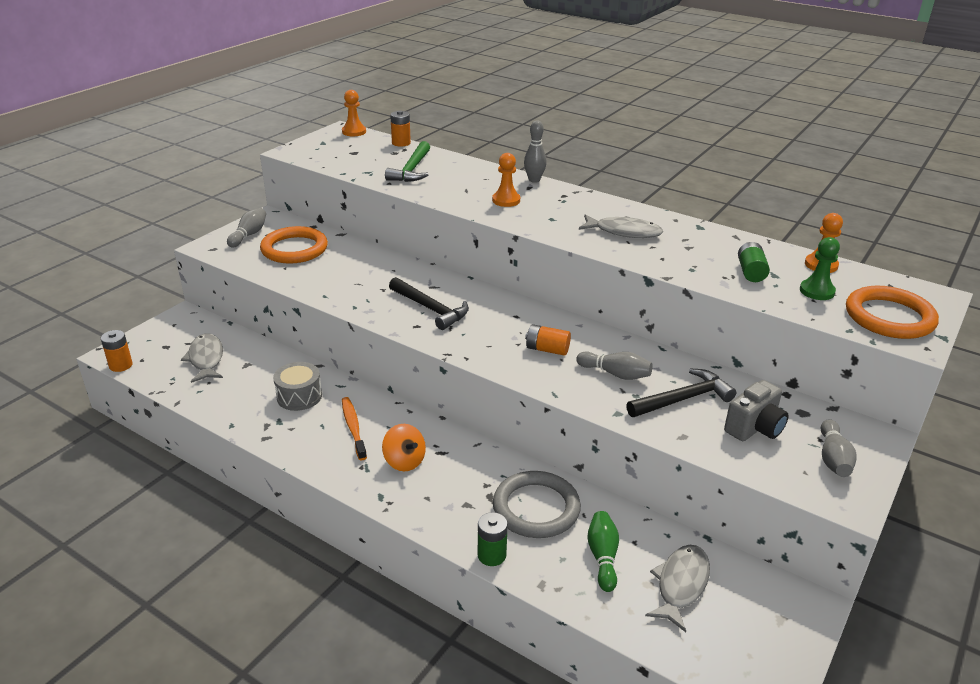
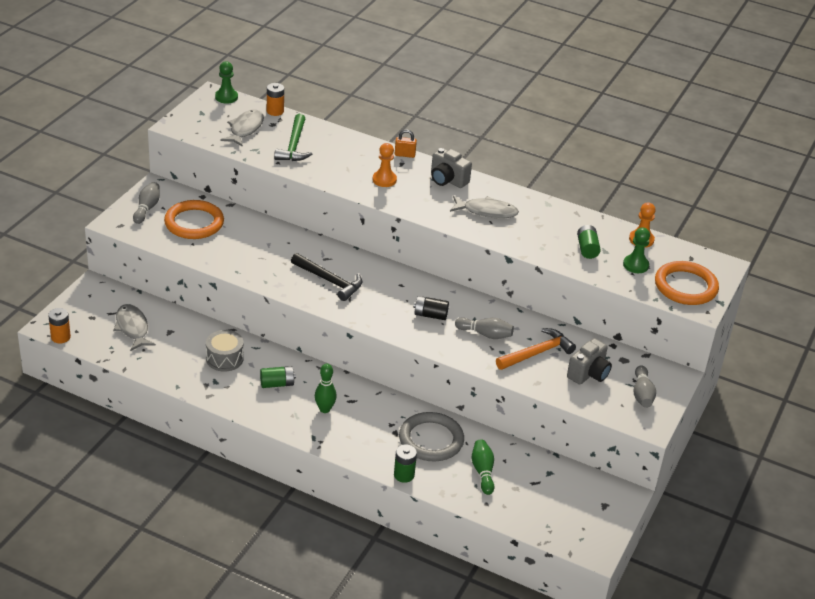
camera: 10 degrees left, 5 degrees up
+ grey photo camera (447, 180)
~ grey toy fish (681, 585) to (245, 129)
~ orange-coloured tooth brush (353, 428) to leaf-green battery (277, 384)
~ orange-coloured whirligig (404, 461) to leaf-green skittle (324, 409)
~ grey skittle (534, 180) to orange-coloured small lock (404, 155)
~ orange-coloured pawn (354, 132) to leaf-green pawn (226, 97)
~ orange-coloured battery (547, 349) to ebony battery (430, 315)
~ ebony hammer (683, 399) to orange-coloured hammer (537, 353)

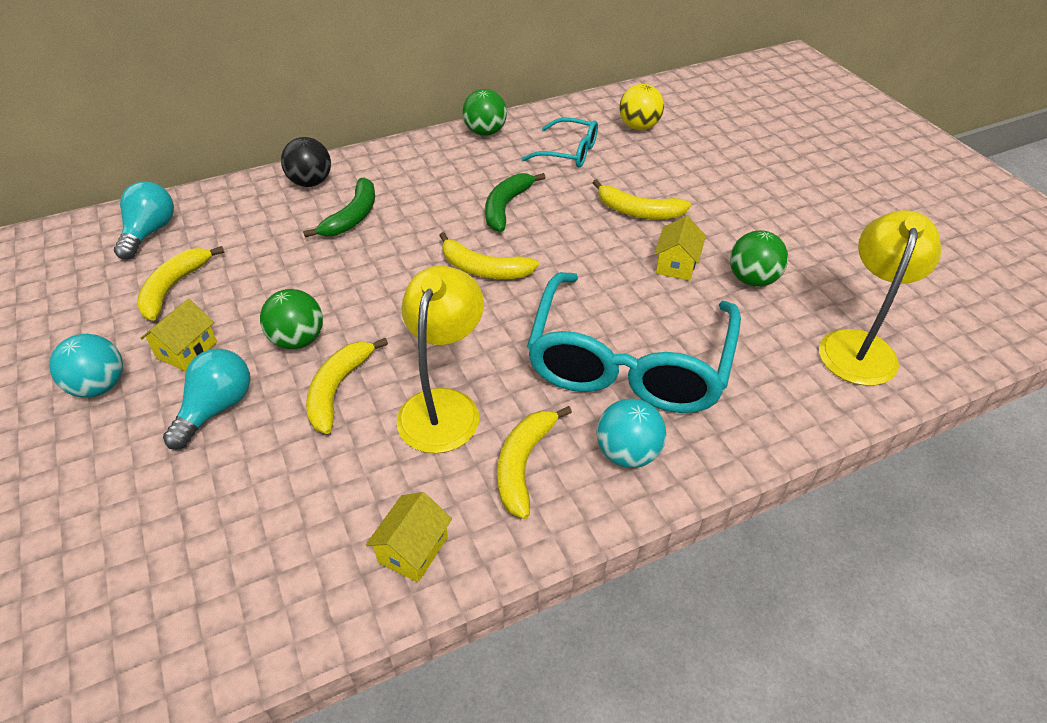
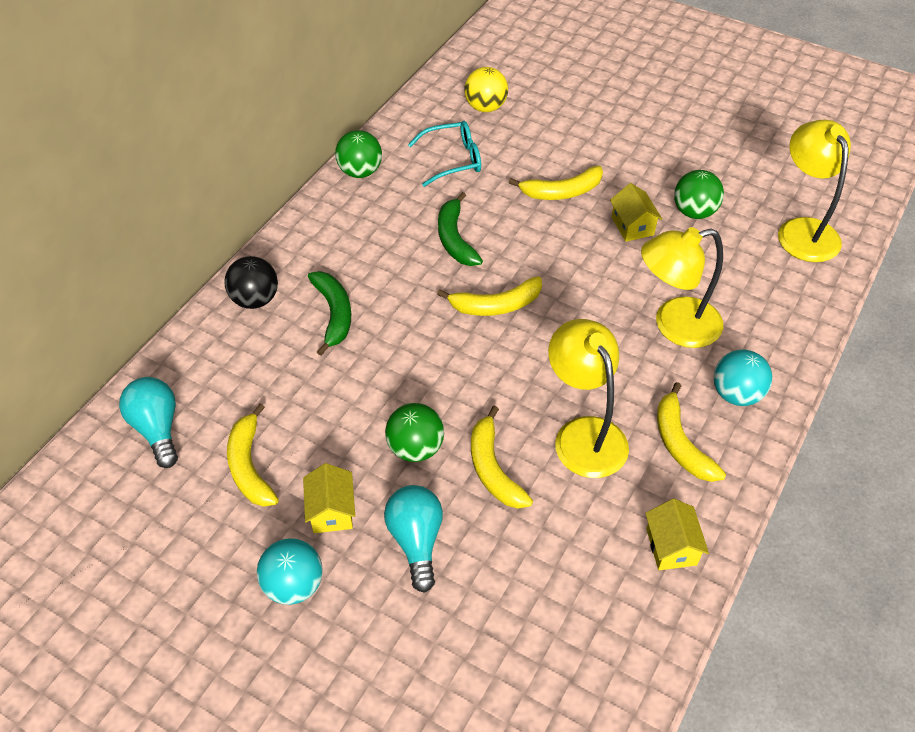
camera: 35 degrees left, 5 degrees up
~ turquoise glasses (629, 362) to golden reading lamp (674, 325)

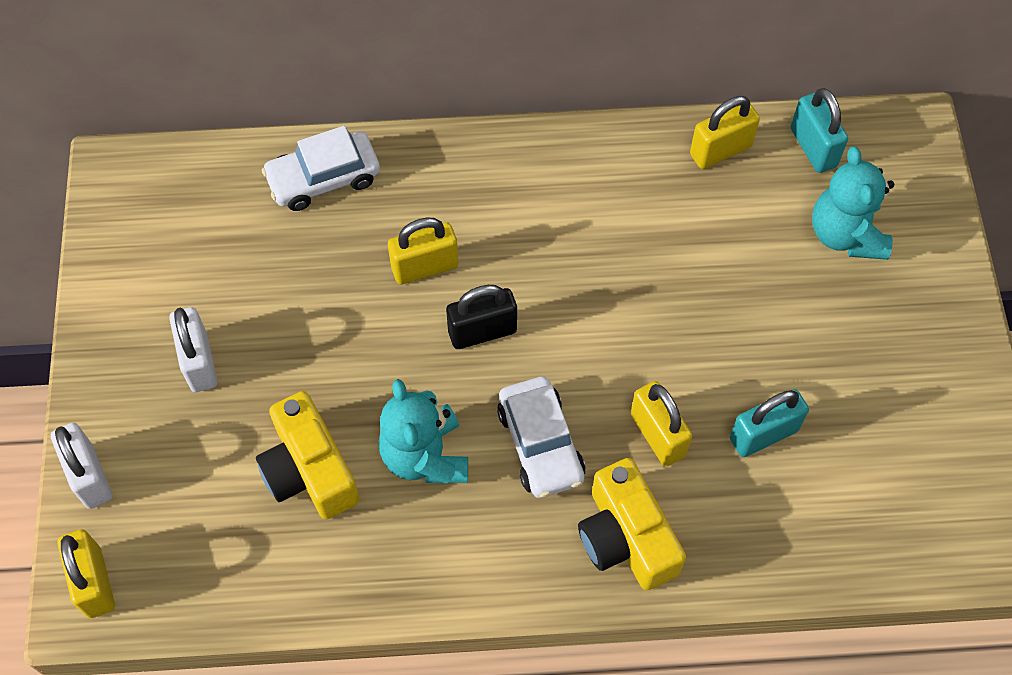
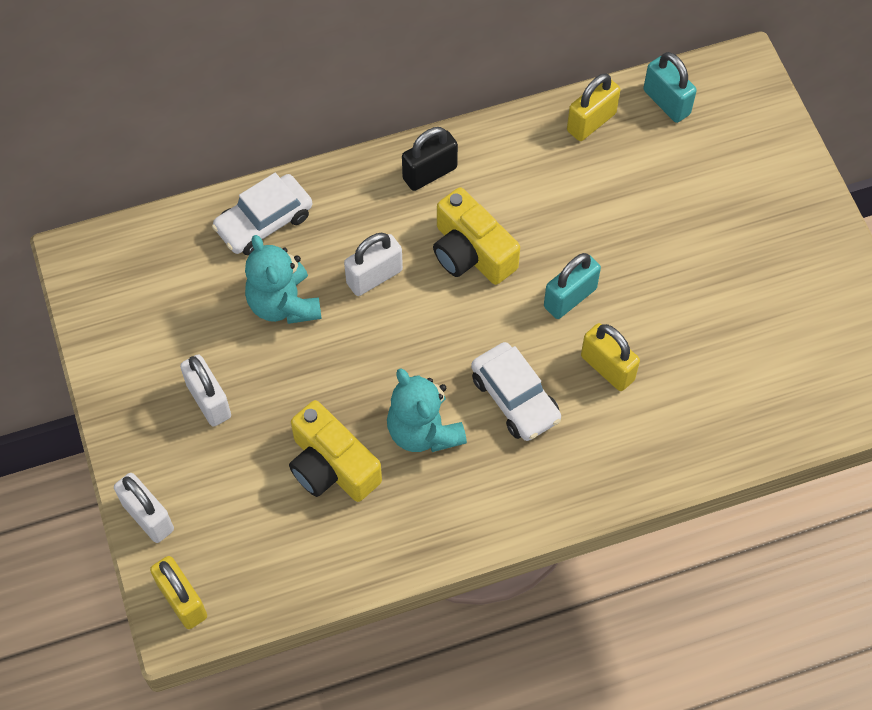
camera: 15 degrees left, 0 degrees up
~ ebony small lock (482, 331) to (429, 173)
~ golden photo camera (626, 538) to (471, 252)
~ turquoise small lock (763, 434) to (570, 298)
~ turquoise teddy bear (845, 234) to (284, 304)
~ golden small lock (425, 267) to pure white small lock (374, 277)

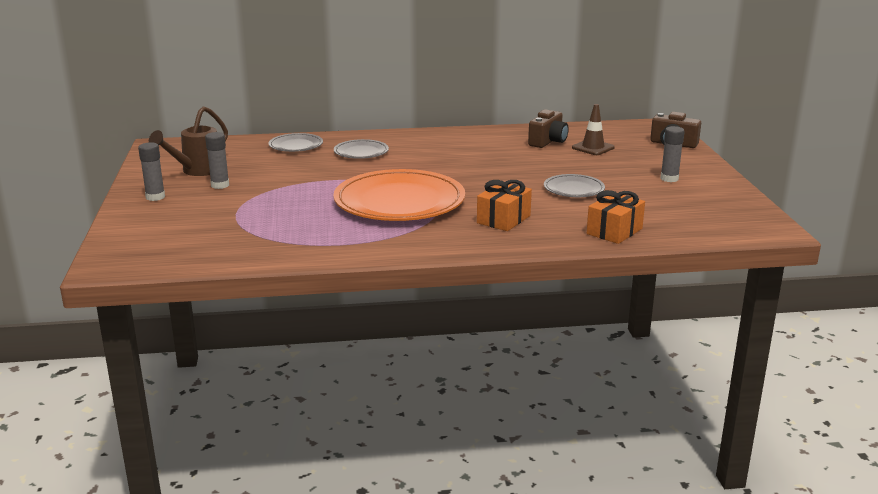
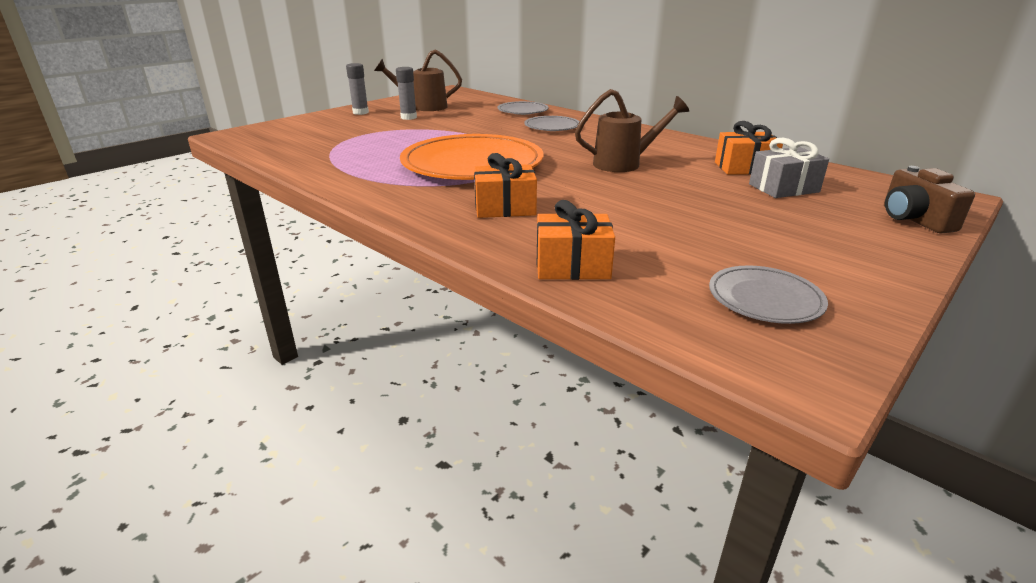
camera: 50 degrees right, 5 degrees up
- grey glue stick (669, 179)
+ russet sprinkling can (625, 164)
~ grey plate (573, 189) to (765, 299)
~ russet photo camera (548, 141) to orange-coloured gift (744, 168)
~ russet road cone (593, 148) to grey gift (783, 188)

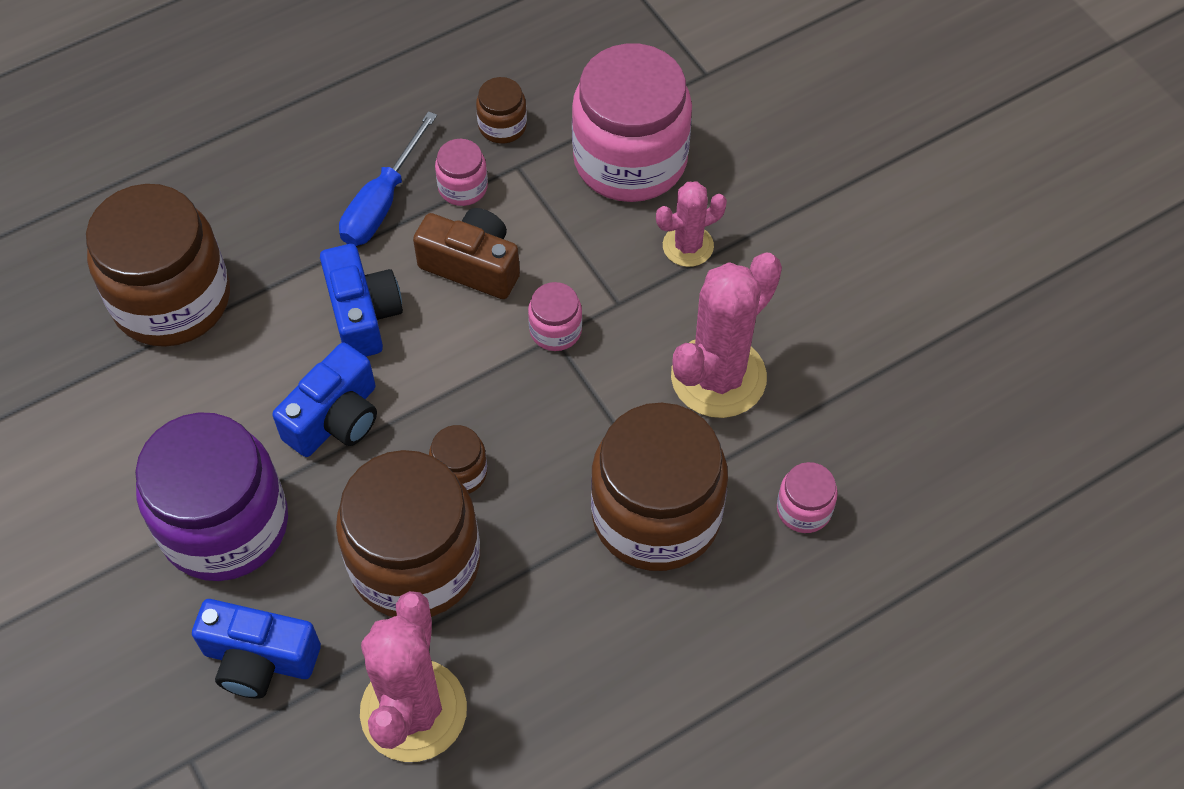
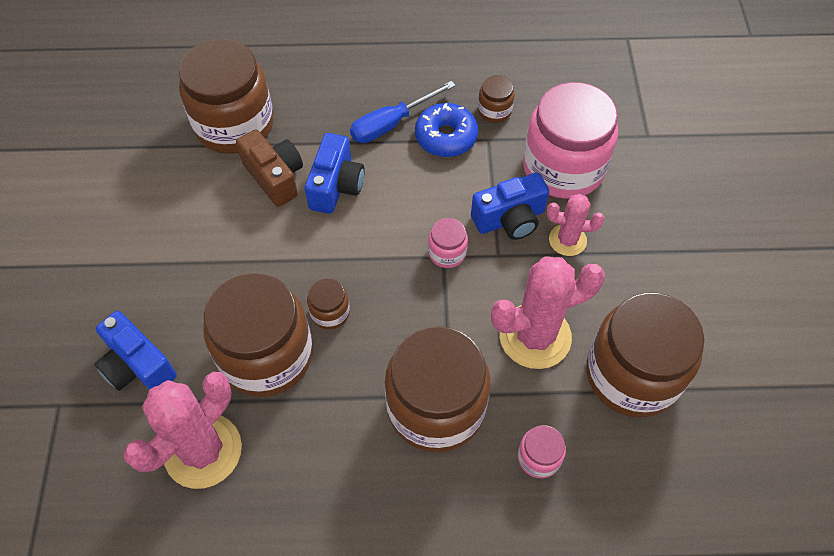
camera: 30 degrees right, 0 degrees up
- violet preserve jar (225, 525)
+ russet preserve jar (632, 374)
~ cobalt photo camera (335, 418) to (510, 219)
~ russet photo camera (472, 265) to (275, 177)
~ rosy preserve jar (463, 187) to cobalt glazed donut (446, 137)

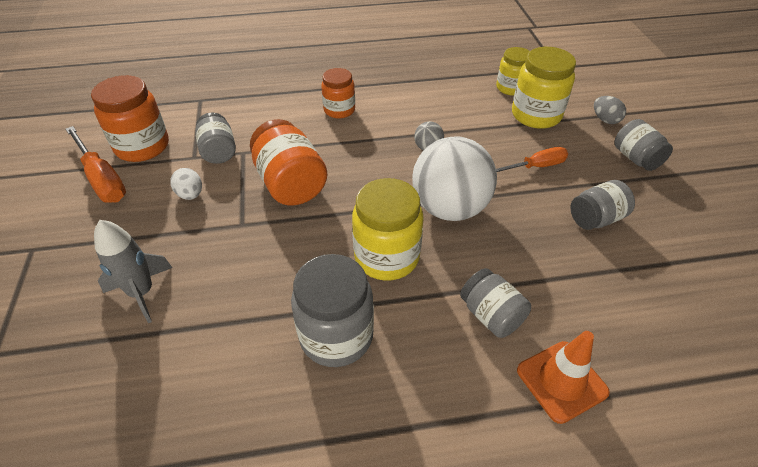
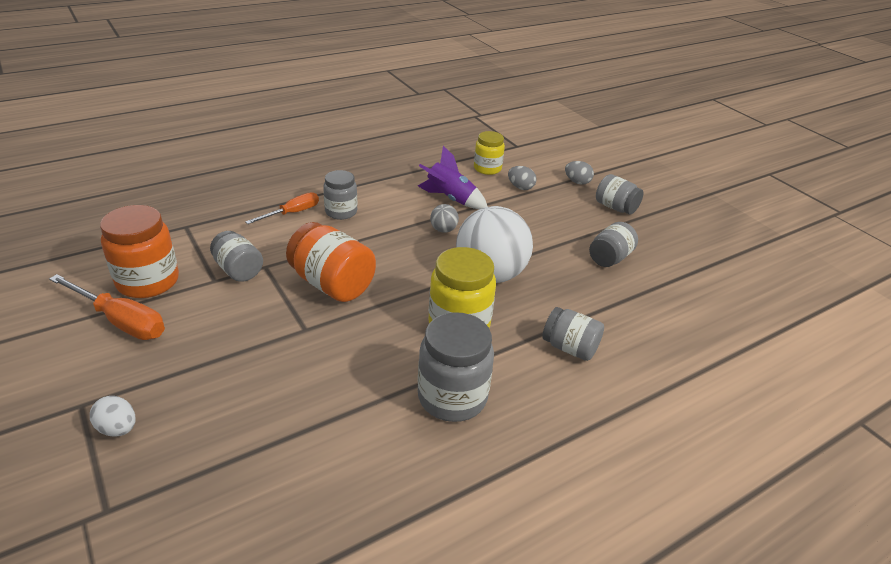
camera: 25 degrees left, 10 degrees down
- grey rocket (142, 292)
- orange-coloured road cone (561, 381)
+ violet rocket (450, 199)
~ pure white egg (190, 194) to (118, 428)
~ orange-coloured flat screwdriver (535, 167) to (292, 213)
~ golden preserve jar (536, 115) to grey egg (520, 187)
~ orange-coloured preserve jar (339, 110) to grey preserve jar (341, 212)

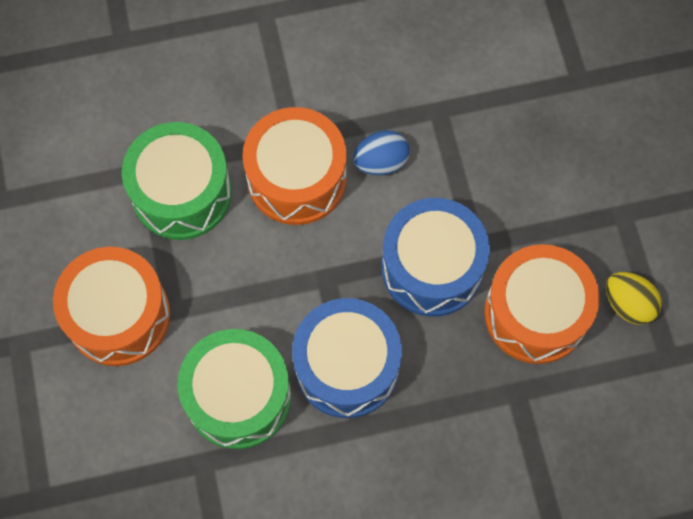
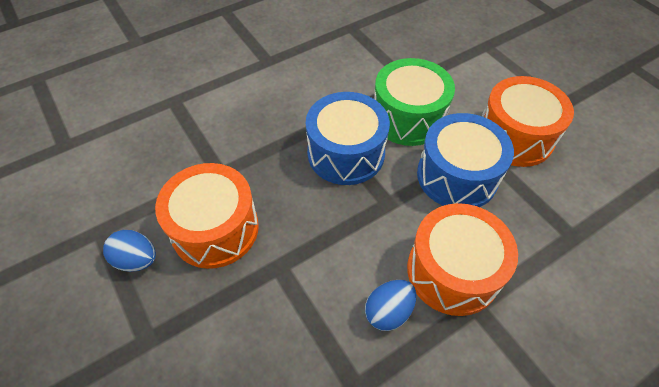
camera: 160 degrees right, 15 degrees down
- leaf-green snare drum (182, 193)
~ cobalt snare drum (432, 267) to (457, 176)
~ golden egg (628, 304) to cobalt egg (137, 260)

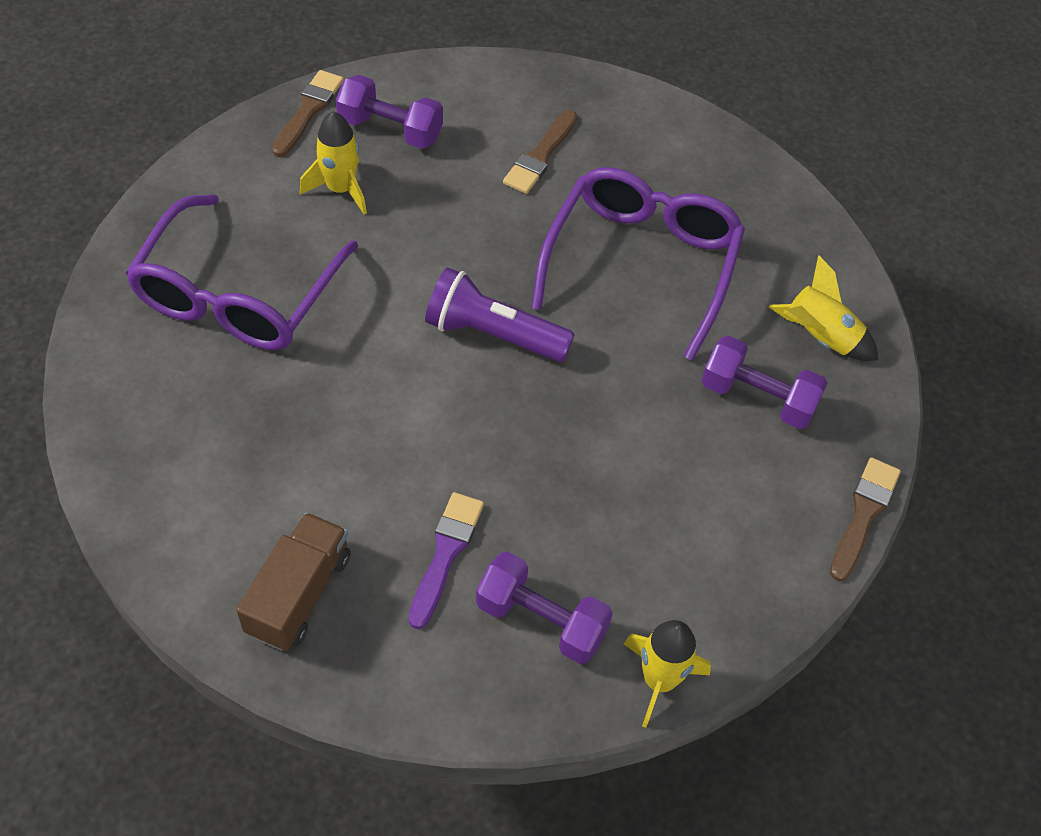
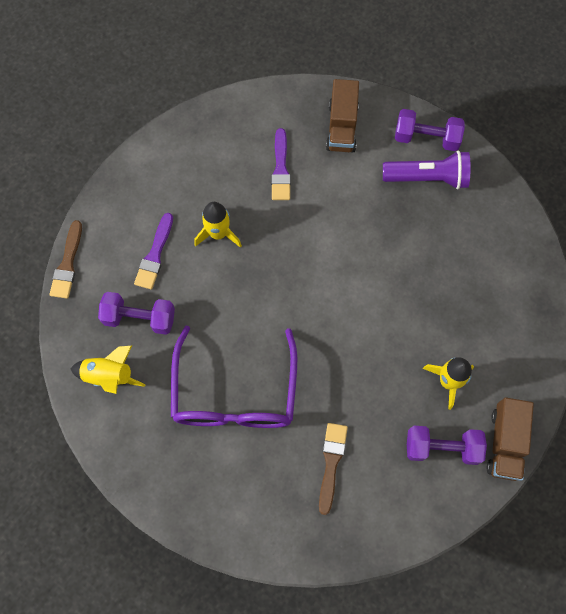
camera: 165 degrees right, 15 degrees up
- violet glasses (238, 294)
+ violet paint brush (155, 255)
~ violet pocket torch (493, 334) to (427, 178)
~ violet free weight (541, 620) to (426, 138)
~ golden rocket (659, 680) to (218, 233)
~ russet paint brush (308, 111) to russet lorry (505, 443)

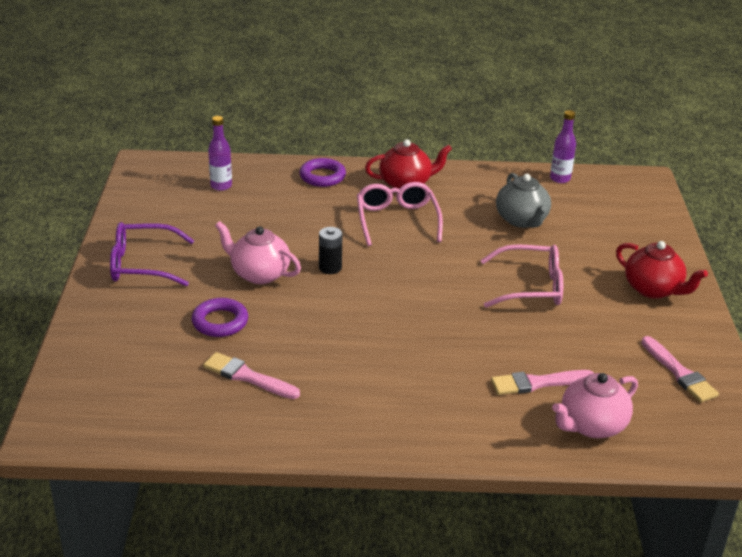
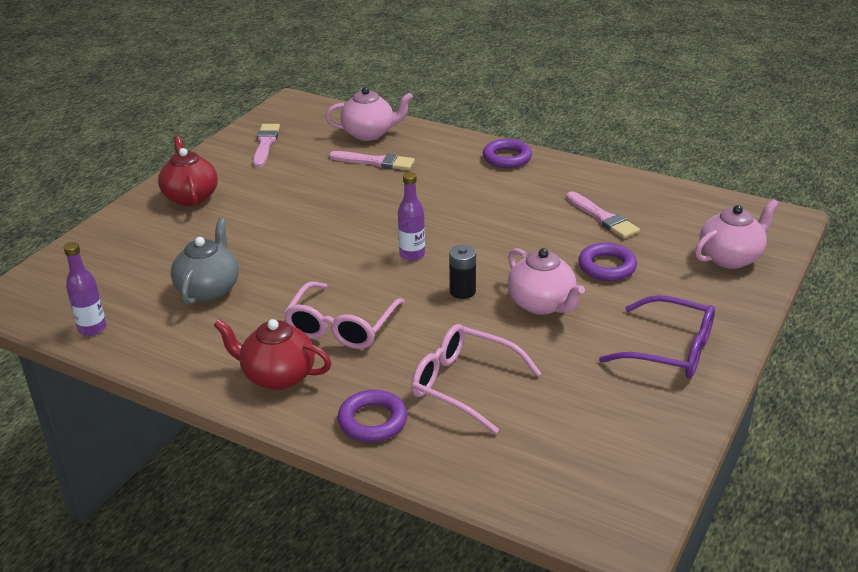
camera: 150 degrees left, 0 degrees up
+ violet torus (507, 158)
+ rosy teapot (730, 258)
~ violet drink bottle (221, 186) to (412, 254)
~ rosy glasses (531, 287) to (463, 384)

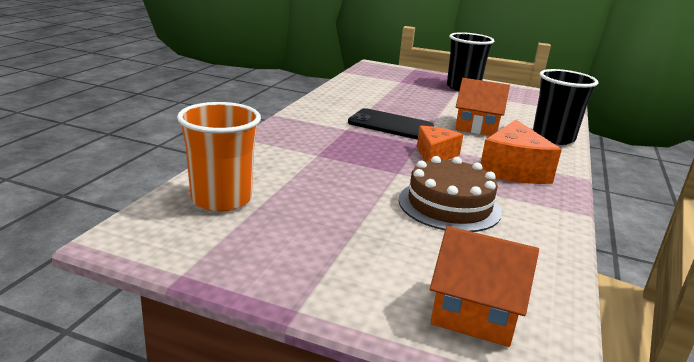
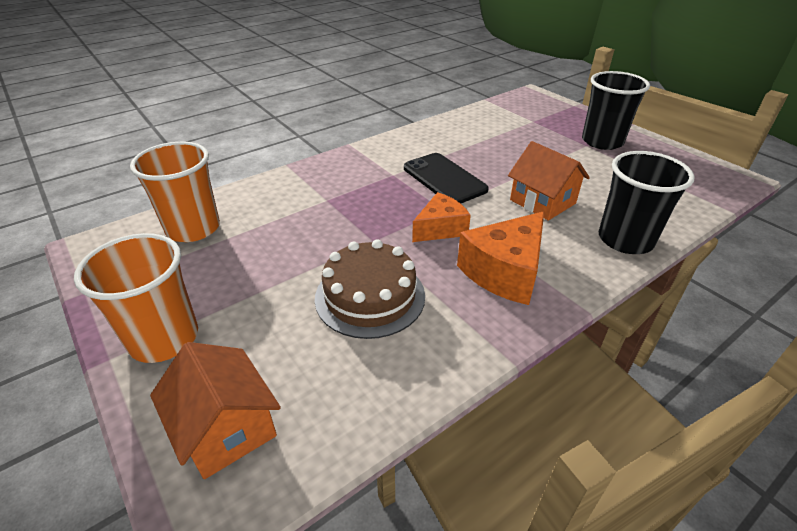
camera: 35 degrees right, 15 degrees up
+ orange-coloured beaker (164, 338)

